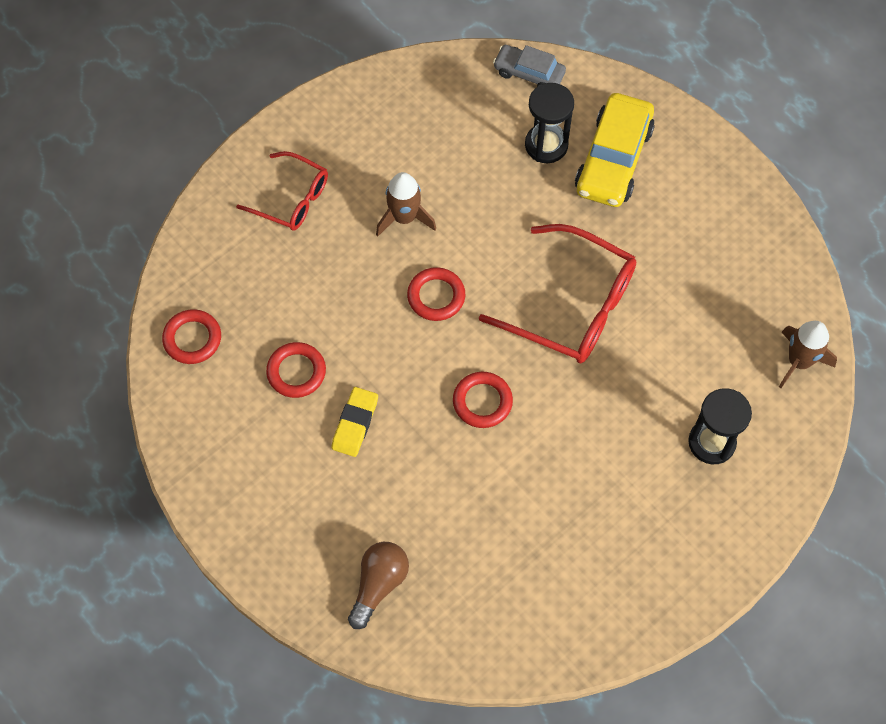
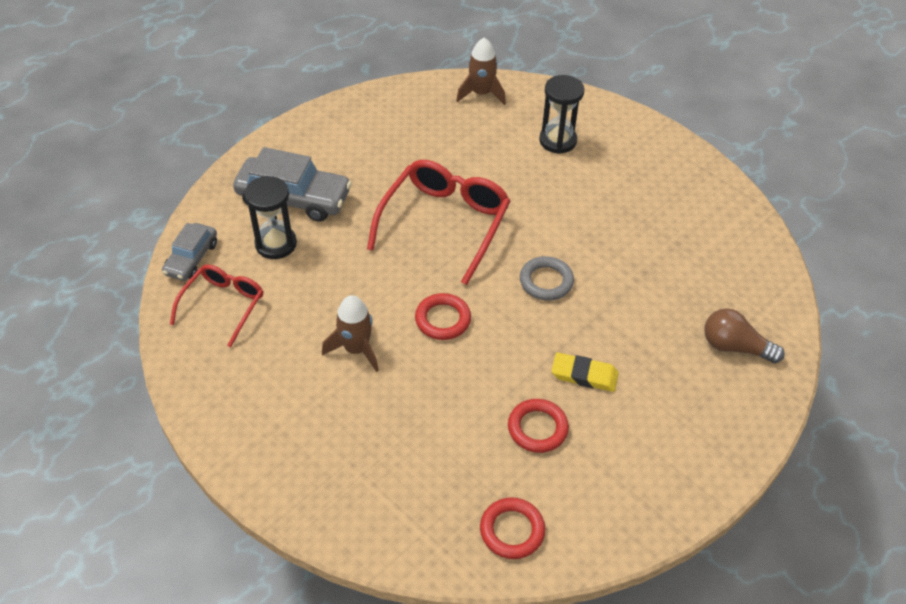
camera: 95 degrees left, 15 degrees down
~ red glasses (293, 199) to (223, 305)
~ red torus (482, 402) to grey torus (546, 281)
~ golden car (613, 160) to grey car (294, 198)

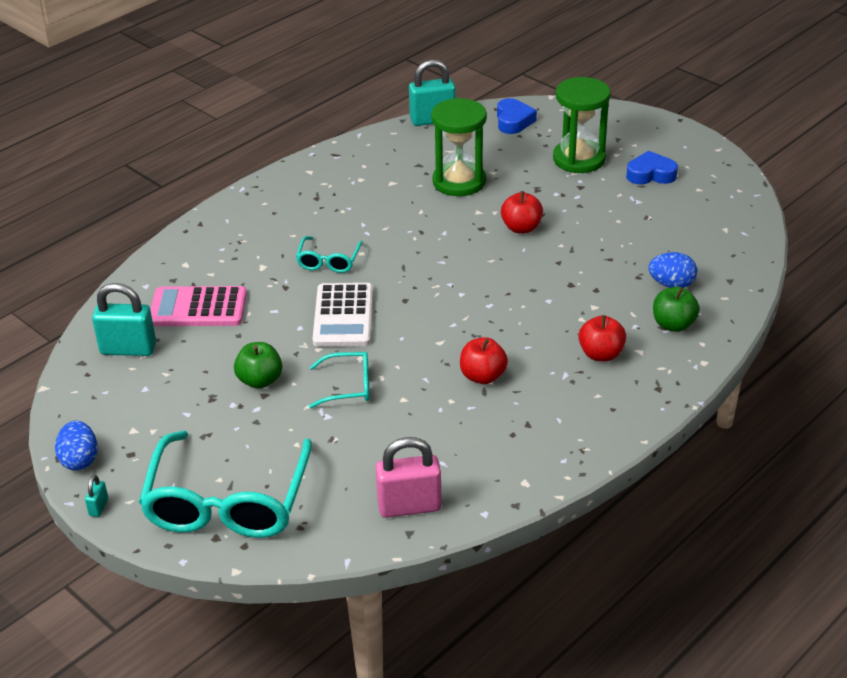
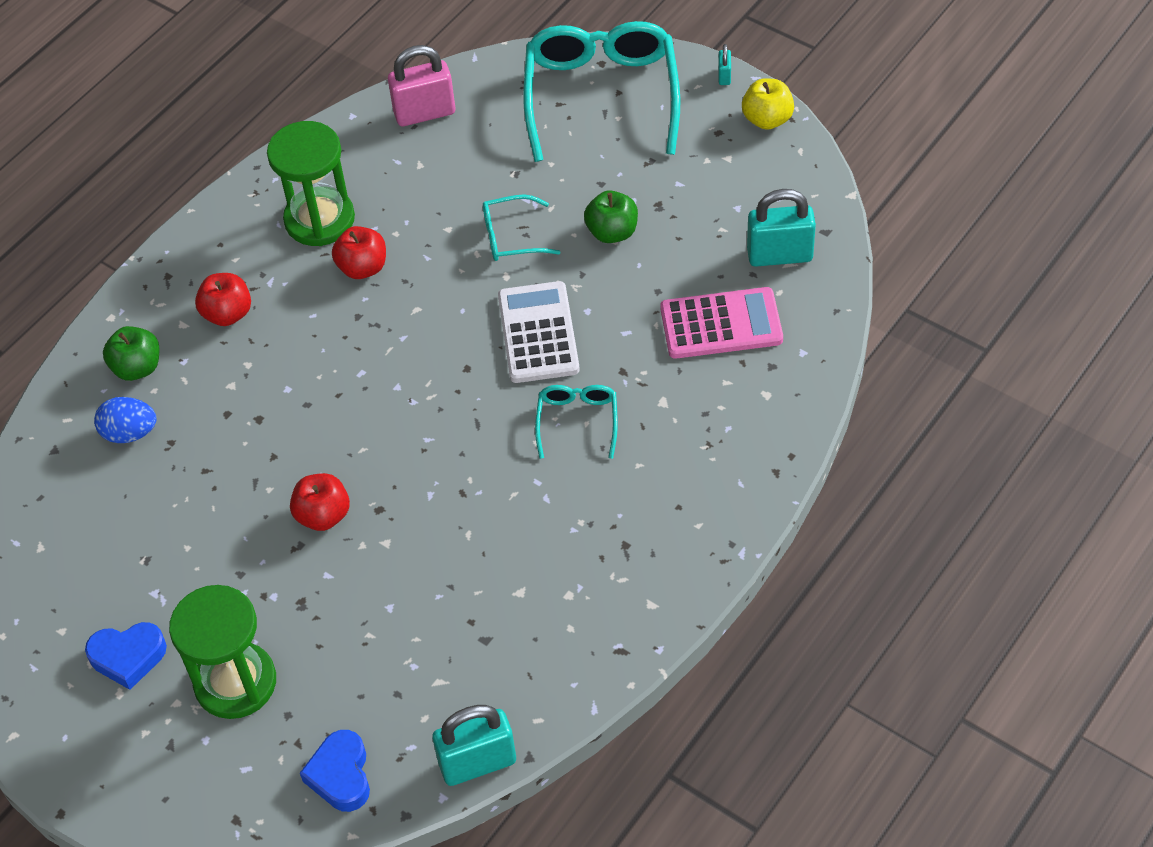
camera: 175 degrees right, 15 degrees up
~ leaf-green sandglass (459, 182) to (319, 219)
~ cobalt egg (79, 460) to golden toy apple (767, 119)

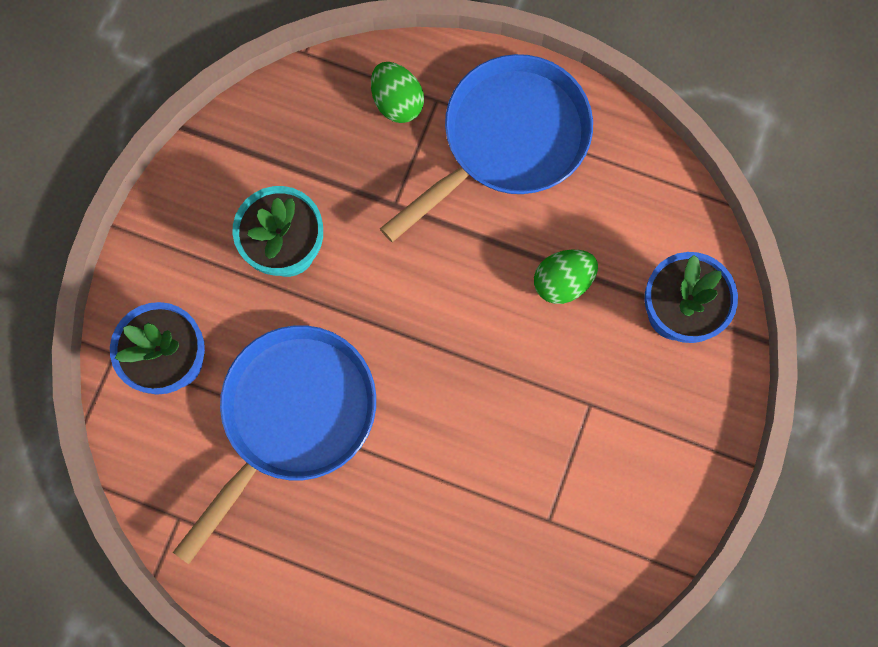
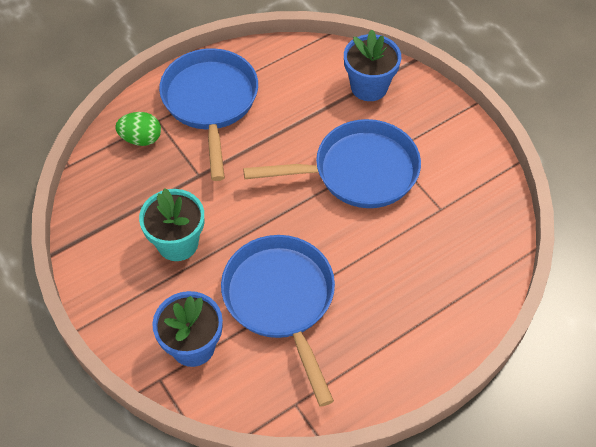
camera: 55 degrees left, 20 degrees down
- leaf-green egg (562, 282)
+ cobalt frying pan (358, 172)

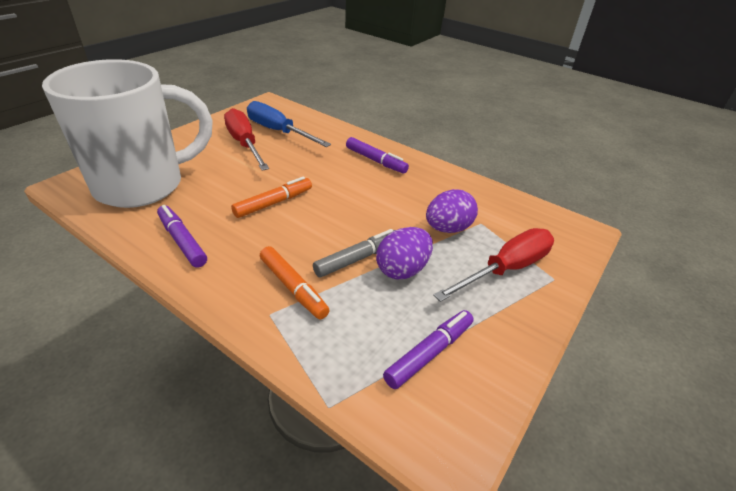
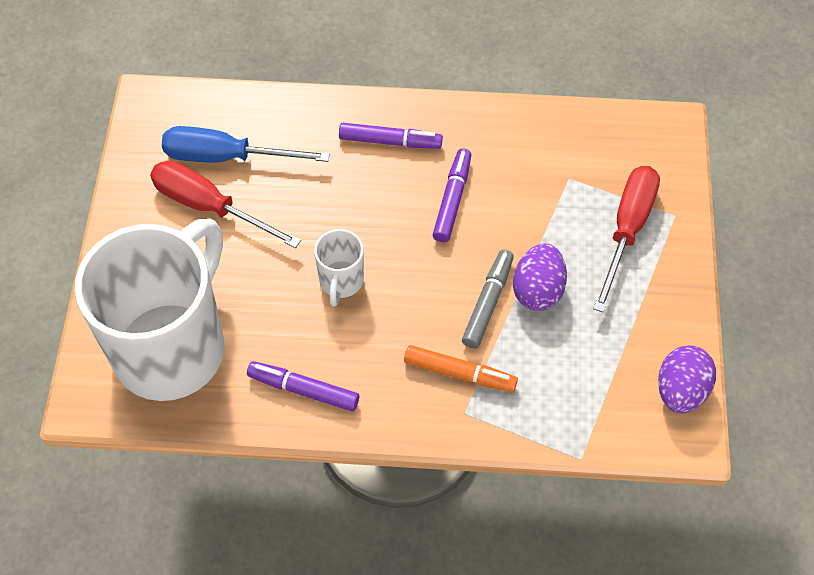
camera: 30 degrees left, 20 degrees up
~ violet marker pen (429, 353) to (452, 200)
~ violet egg (447, 228) to (680, 390)
~ orange-coloured marker pen (274, 203) to pure white coffee mug (341, 282)

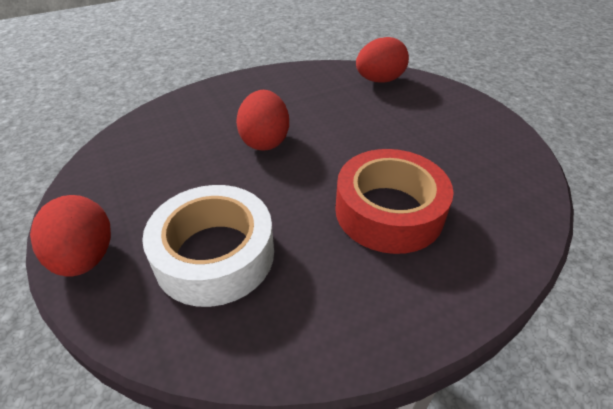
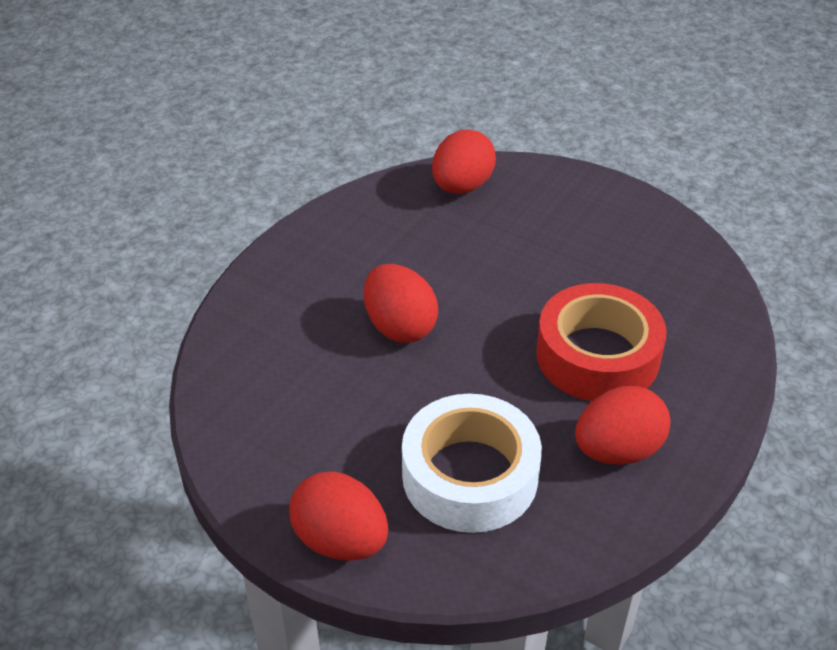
camera: 30 degrees left, 0 degrees up
+ red egg (617, 450)

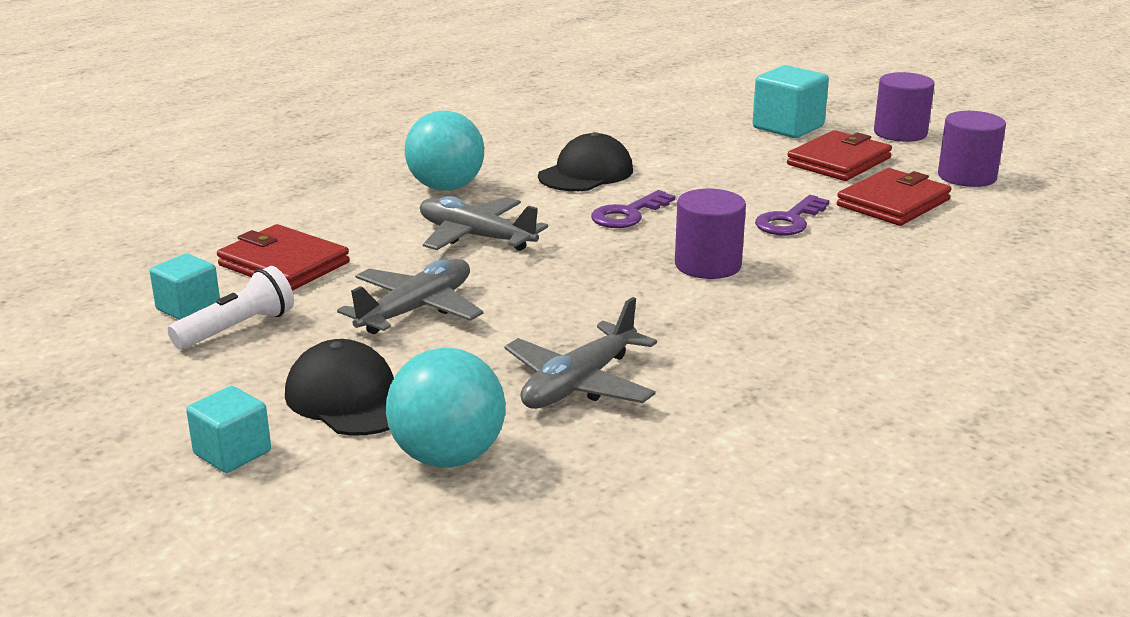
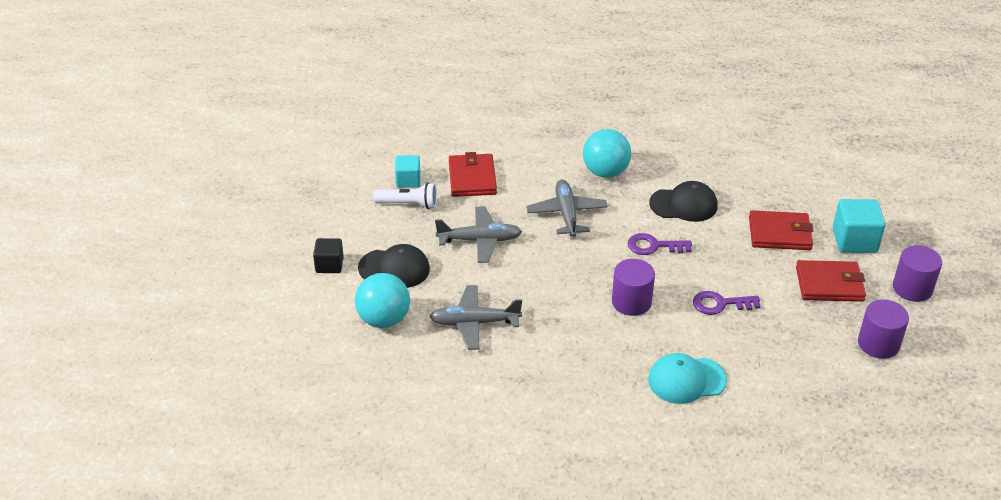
camera: 50 degrees right, 15 degrees up
+ turquoise cap (686, 380)
~ red billfold (893, 203) to (779, 233)
~ turquoise block (232, 453) to ebony block (329, 265)
~ ebony cap (350, 398) = (394, 268) 90 degrees clockwise

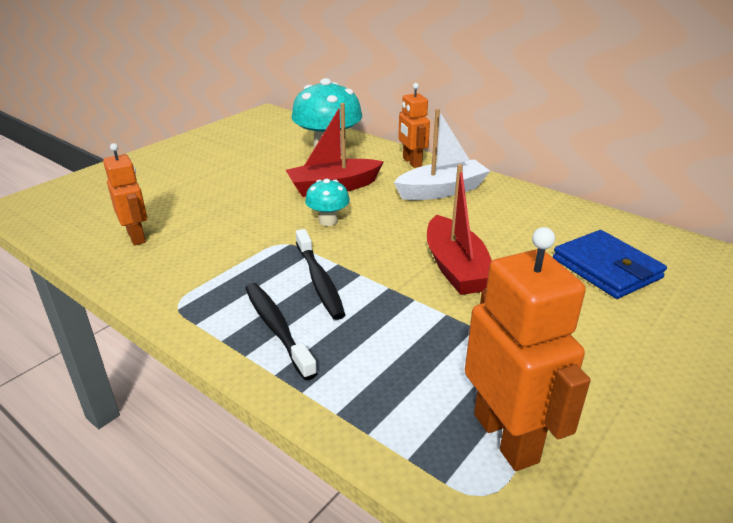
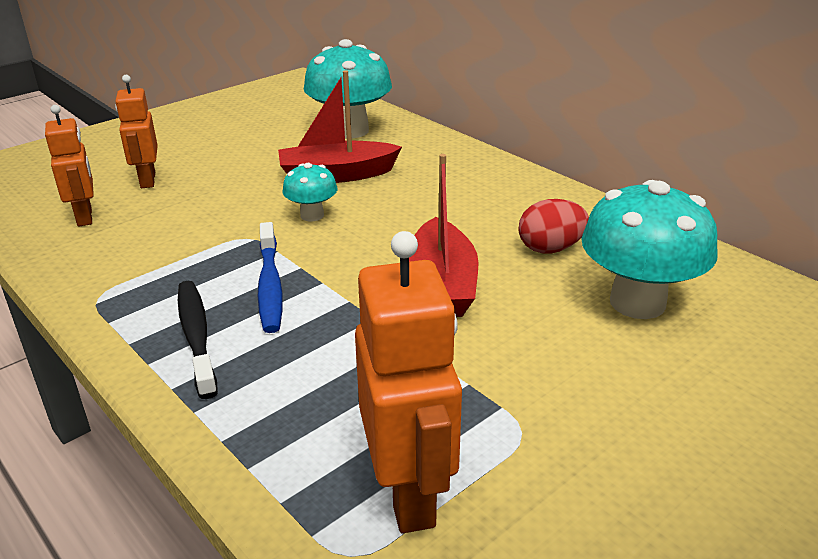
camera: 10 degrees right, 0 degrees up
- pure white toy boat (442, 191)
+ red egg (550, 248)
~ orange-coloured robot (411, 162) to (147, 180)
~ cobalt billfold (606, 268) to turquoise fungus (637, 302)
~ ebony tooth brush (319, 281) to cobalt tooth brush (270, 286)

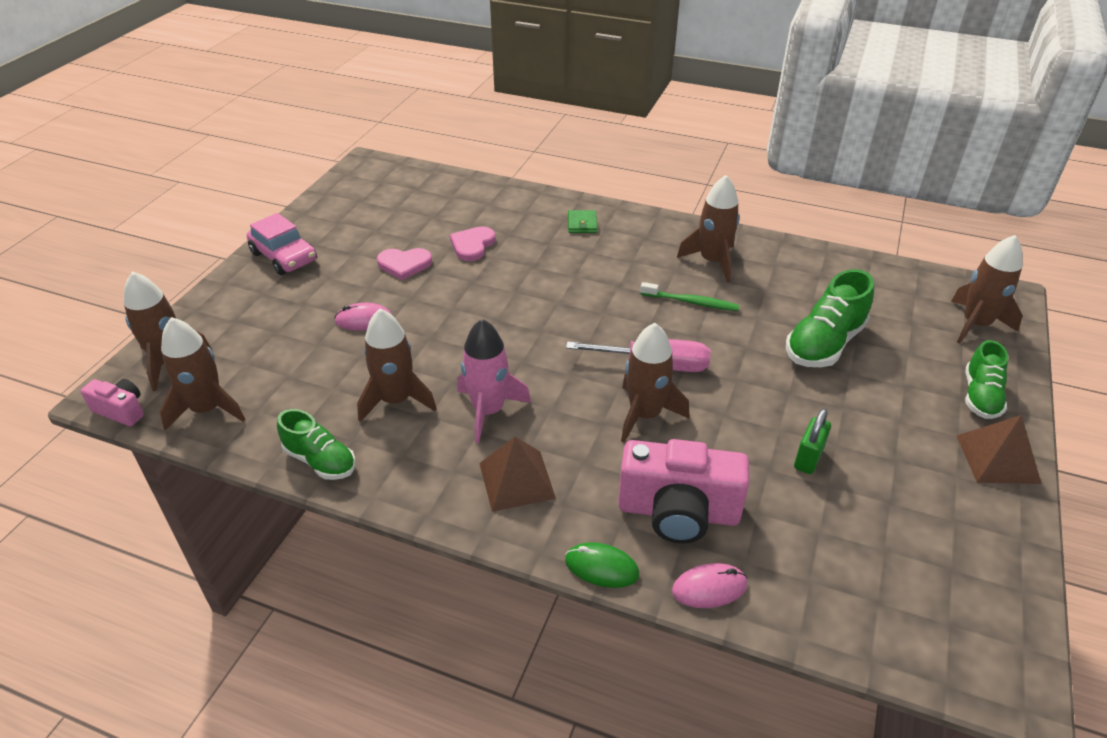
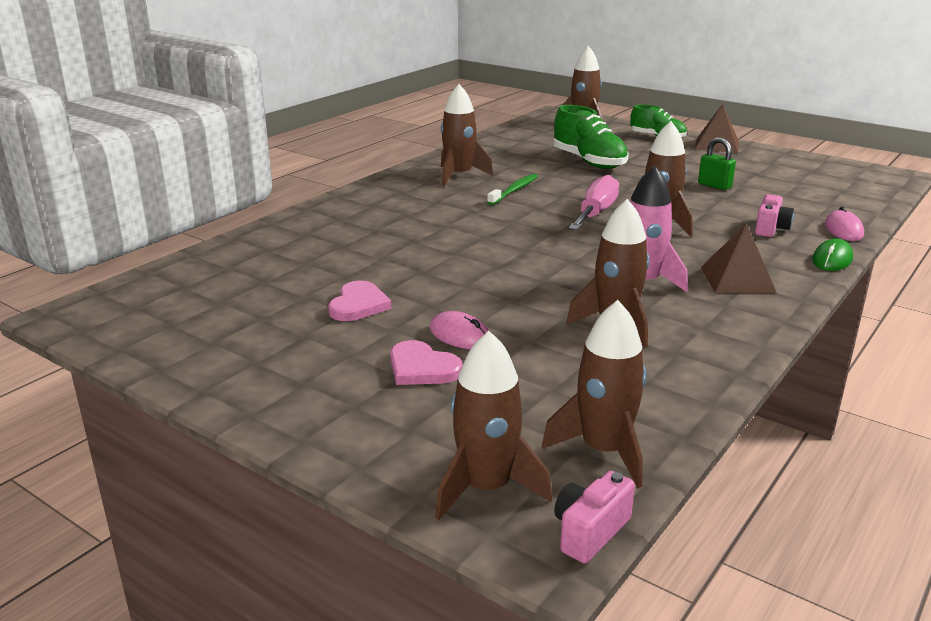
camera: 75 degrees left, 15 degrees down
- rosy car (284, 257)
- leaf-green lace-up shoe (320, 461)
- leaf-green billfold (582, 224)
~ rosy heart shape (472, 245) to (422, 368)
~ rosy mouse (364, 320) = (460, 335) 60 degrees counterclockwise
~ rosy photo camera (678, 512) = (770, 229) x0.51

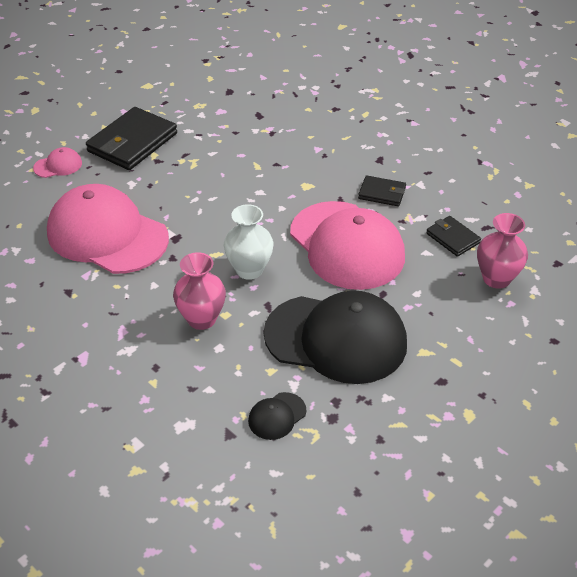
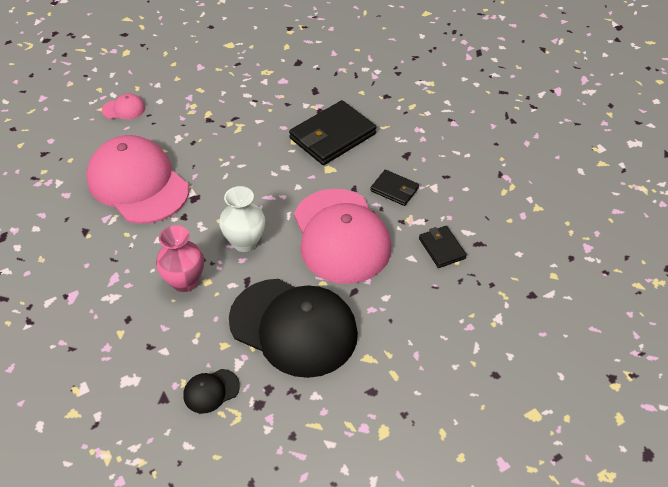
camera: 15 degrees right, 5 degrees up
- rosy vase (496, 279)
~ ebony billfold (132, 143) to (332, 136)

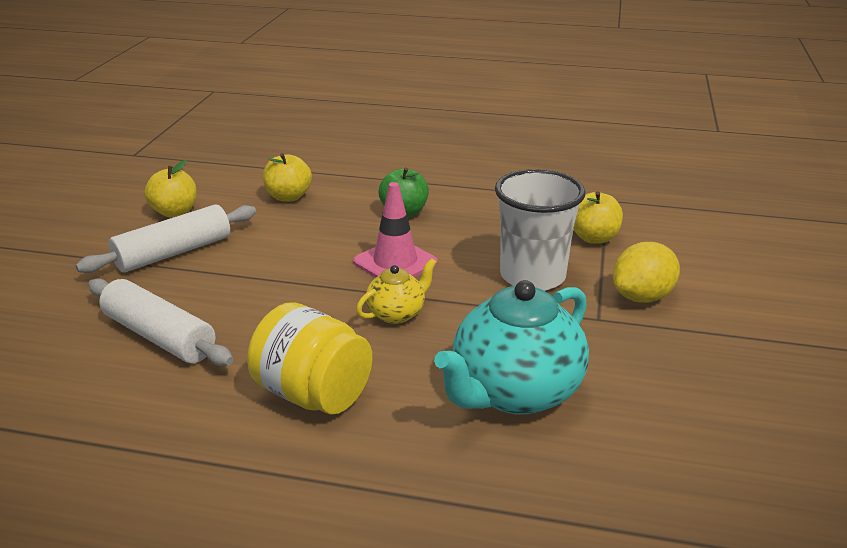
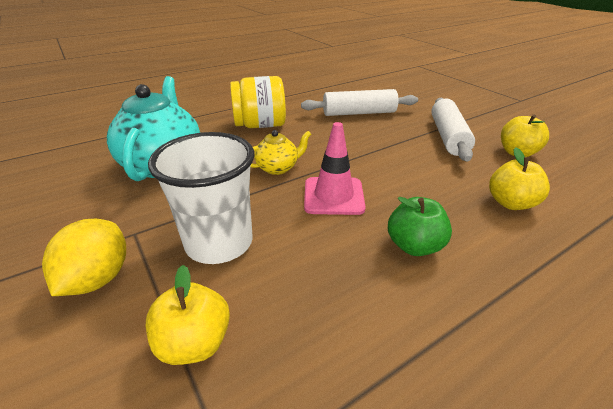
camera: 135 degrees right, 5 degrees up
~ golden teapot (397, 313) = (278, 168) 120 degrees counterclockwise

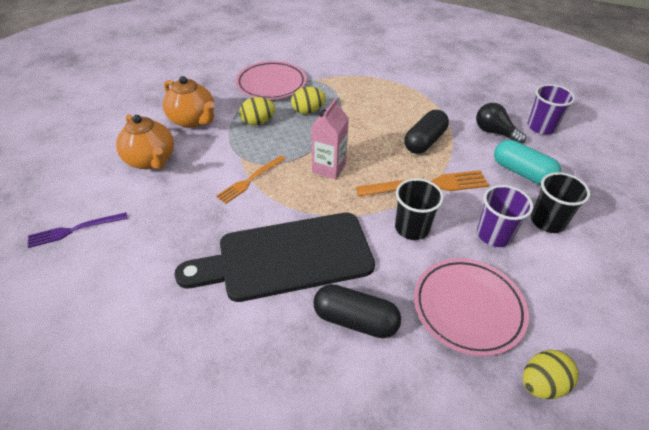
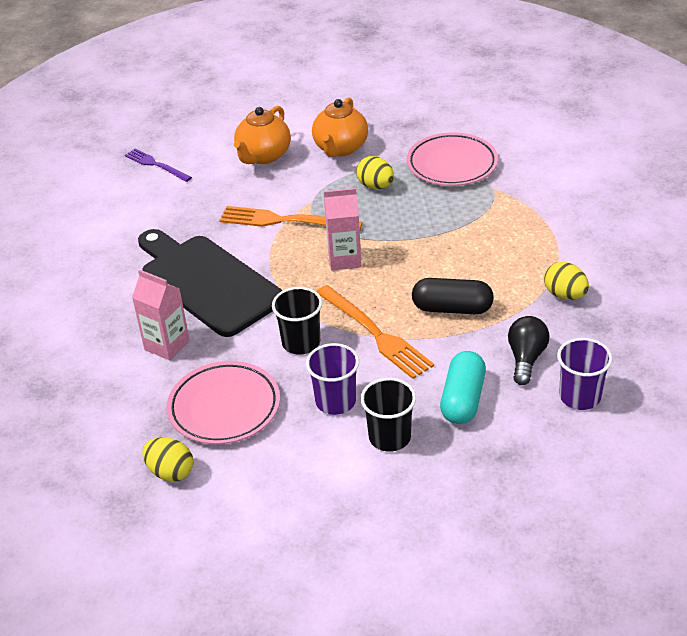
camera: 65 degrees right, 5 degrees down
~ golden egg (308, 111) to (565, 295)
~ ebony capsule (355, 320) to rosy milk carton (167, 345)
~ orange-coloured dinner fork (250, 180) = (285, 221) x1.58

